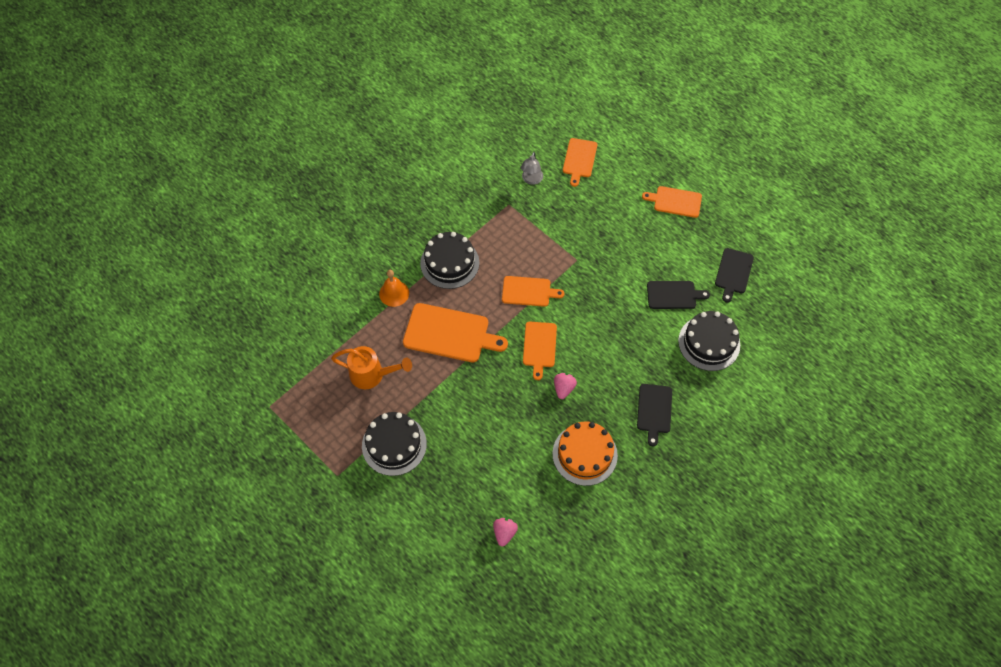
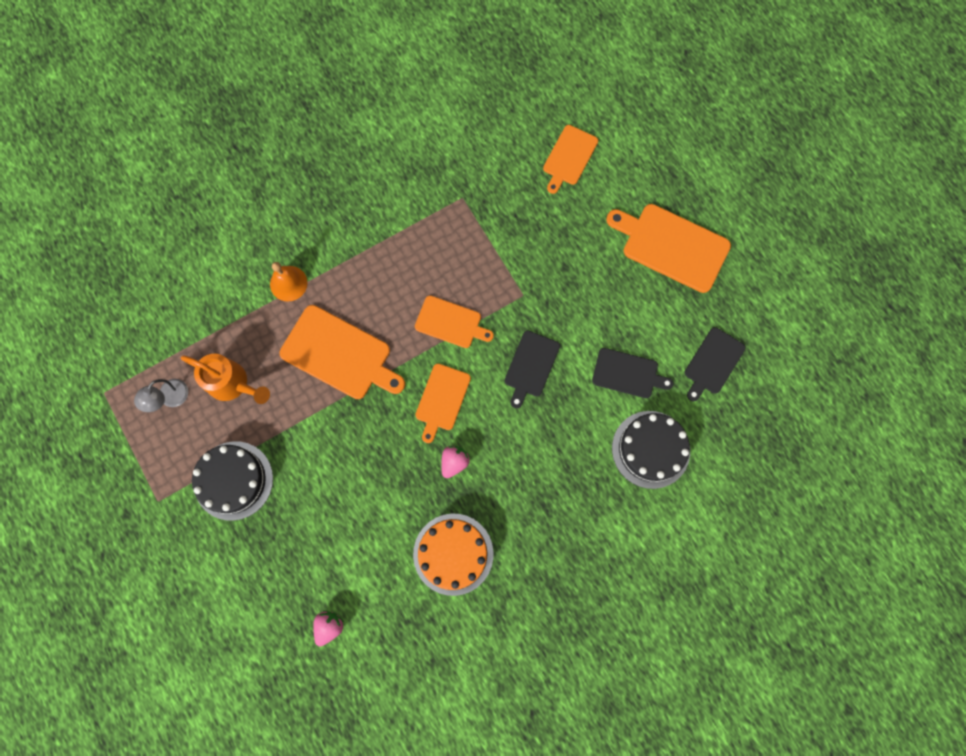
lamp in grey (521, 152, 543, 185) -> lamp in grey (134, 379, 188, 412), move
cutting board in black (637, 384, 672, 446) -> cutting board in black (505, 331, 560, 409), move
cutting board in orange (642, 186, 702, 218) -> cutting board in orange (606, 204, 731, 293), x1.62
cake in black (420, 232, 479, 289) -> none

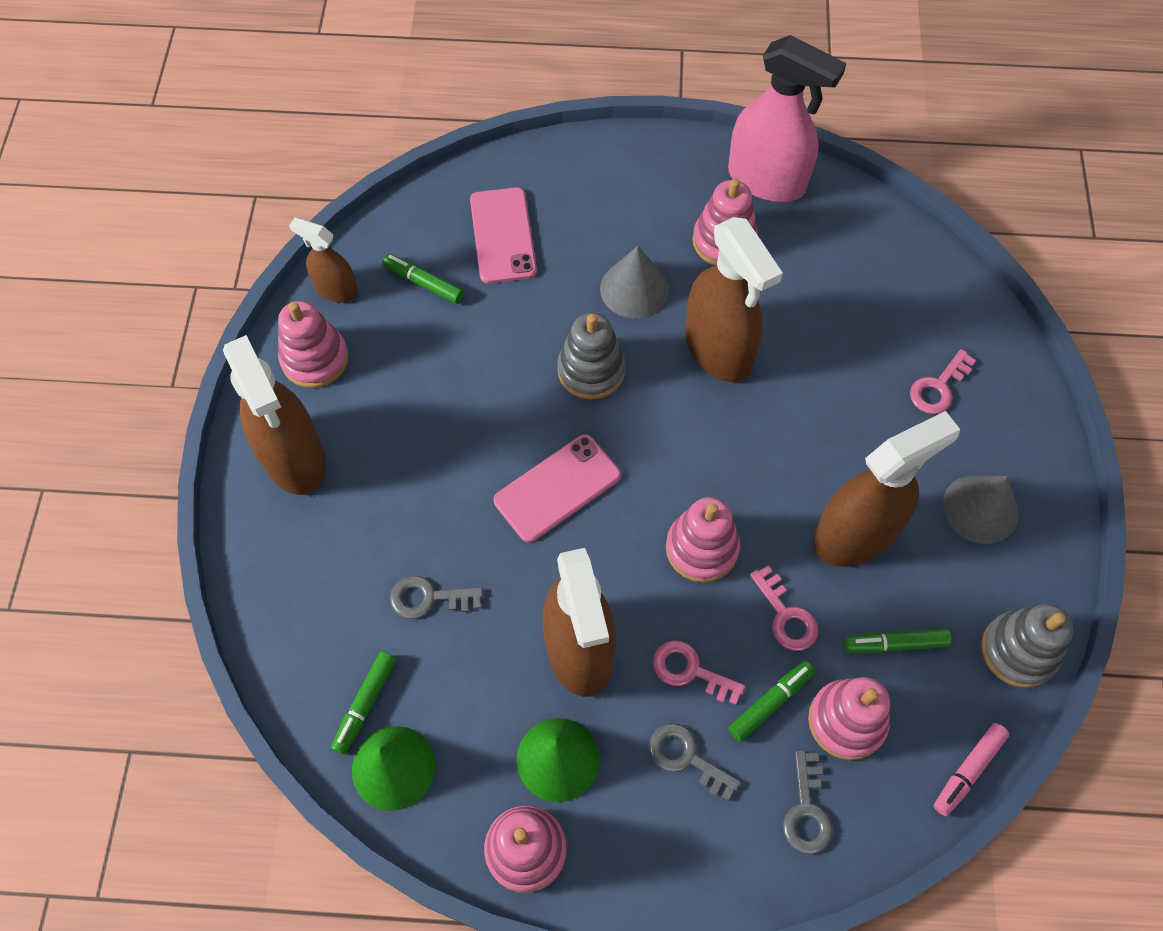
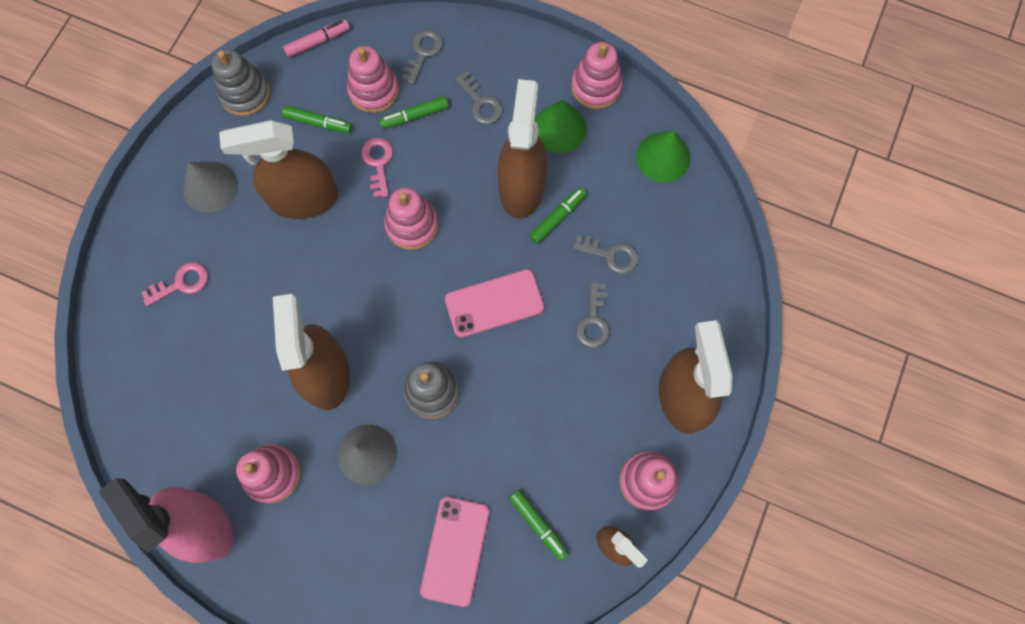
marker in green (331, 652, 396, 755) -> marker in green (529, 187, 587, 244), move
none -> key in grey (576, 282, 610, 348)
key in pink (653, 640, 746, 705) -> none

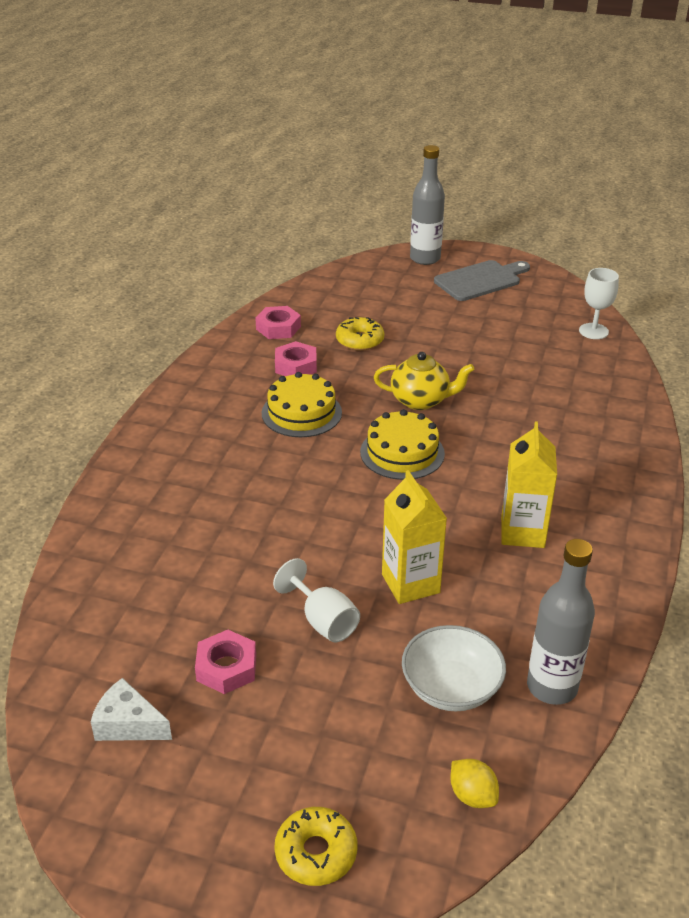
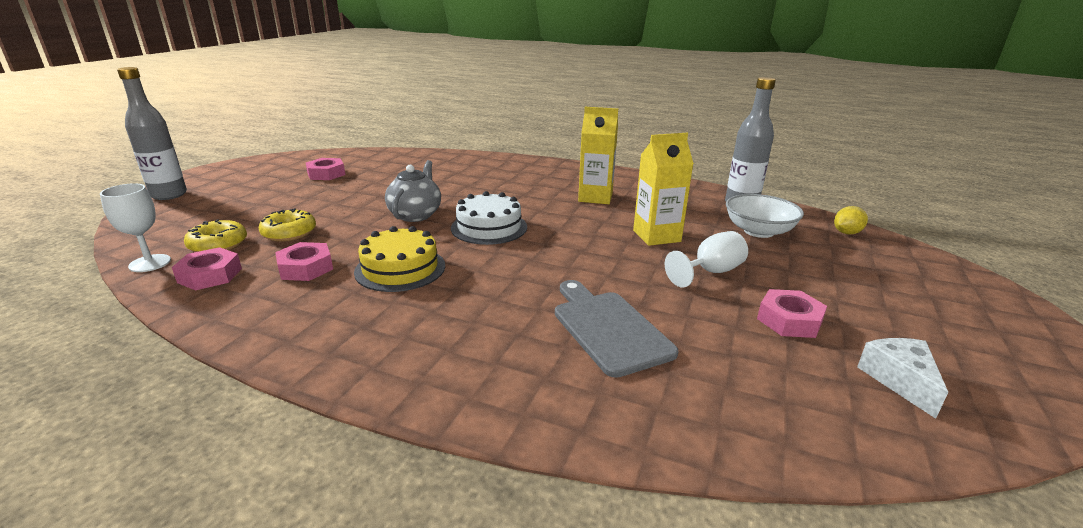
goblet in white (579, 268, 619, 339) -> goblet in white (100, 183, 171, 272), move
donut in yellow (275, 807, 357, 886) -> donut in yellow (184, 219, 247, 252), move
none -> nut in pink (306, 158, 345, 180)
teapot in yellow (374, 352, 474, 410) -> teapot in grey (385, 160, 441, 222)
cake in yellow (360, 409, 445, 480) -> cake in white (451, 191, 527, 245)
cutting board in grey (434, 260, 530, 301) -> cutting board in grey (555, 280, 678, 378), move
cheese in white (91, 678, 172, 741) -> cheese in white (857, 338, 948, 419), 150 degrees clockwise

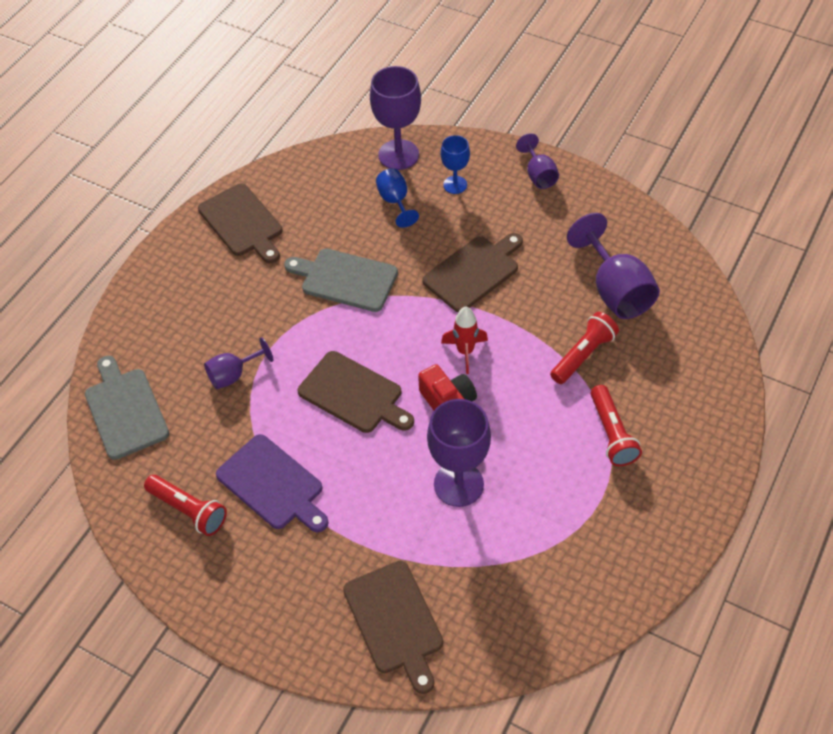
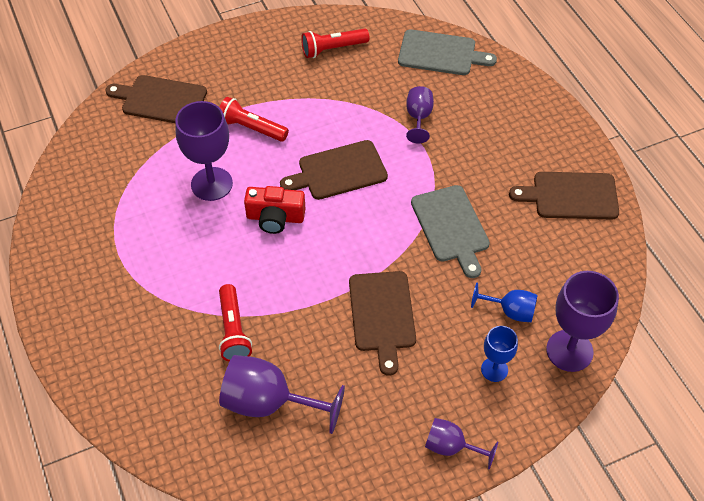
flashlight in red (591, 385, 642, 466) -> flashlight in red (220, 97, 289, 142), move
cutting board in grey (284, 249, 398, 312) -> cutting board in grey (411, 185, 490, 278), 105 degrees clockwise
cutting board in purple (216, 434, 329, 532) -> none
rocket in red (441, 307, 488, 374) -> none

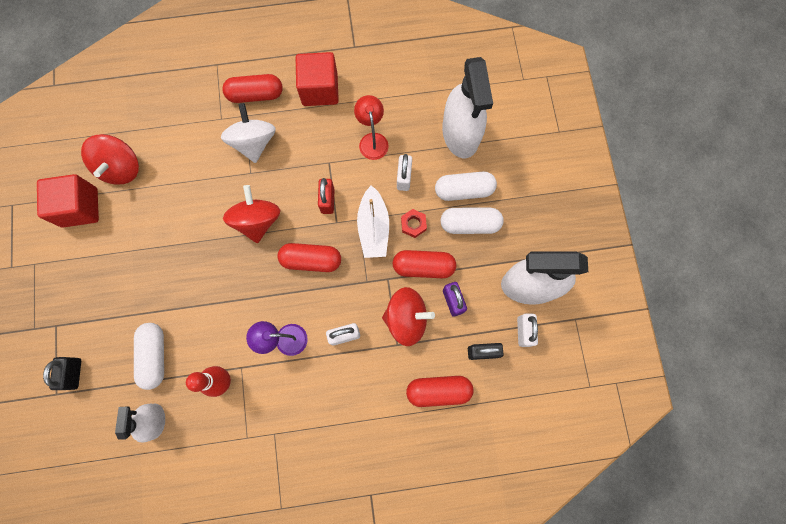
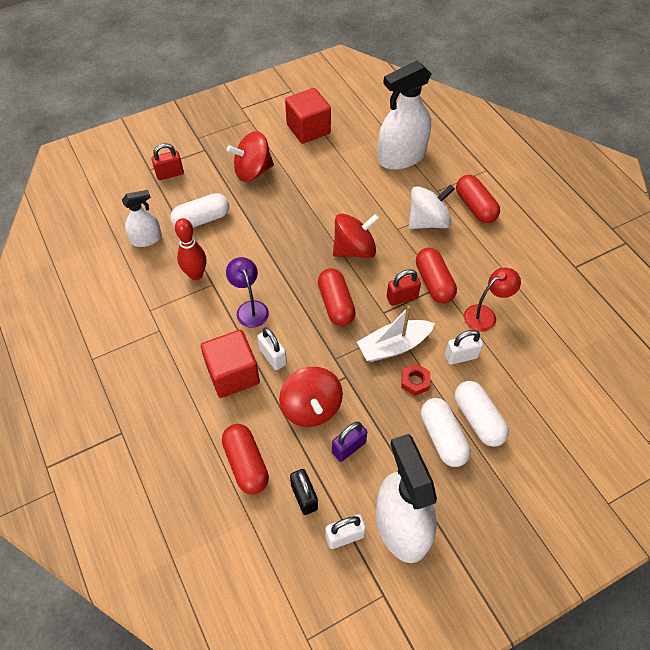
padlock in black (43, 357, 81, 390) -> padlock in red (151, 143, 184, 180)
cube in red (296, 52, 339, 106) -> cube in red (201, 330, 260, 398), move
spinning top in red (81, 134, 139, 185) -> spinning top in red (227, 131, 274, 182), move
spray bottle in white (442, 57, 493, 158) -> spray bottle in white (378, 61, 432, 170), move
capsule in red (393, 250, 456, 278) -> capsule in red (416, 248, 457, 304), move

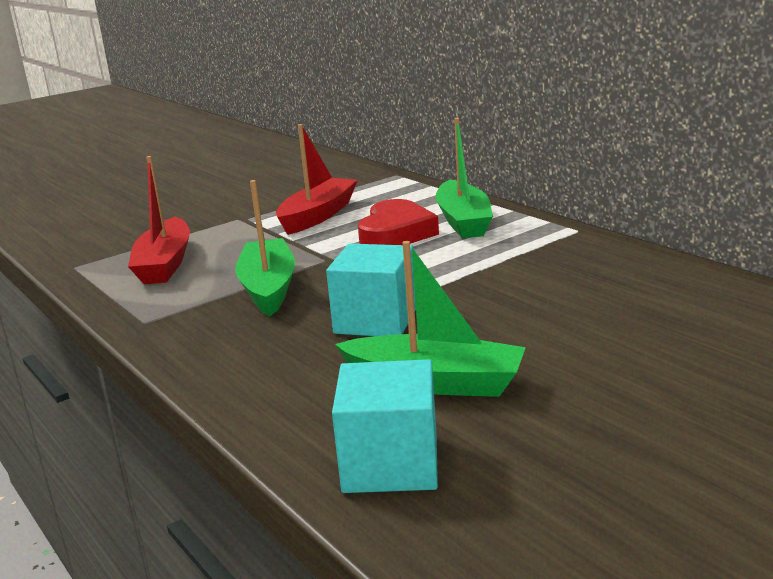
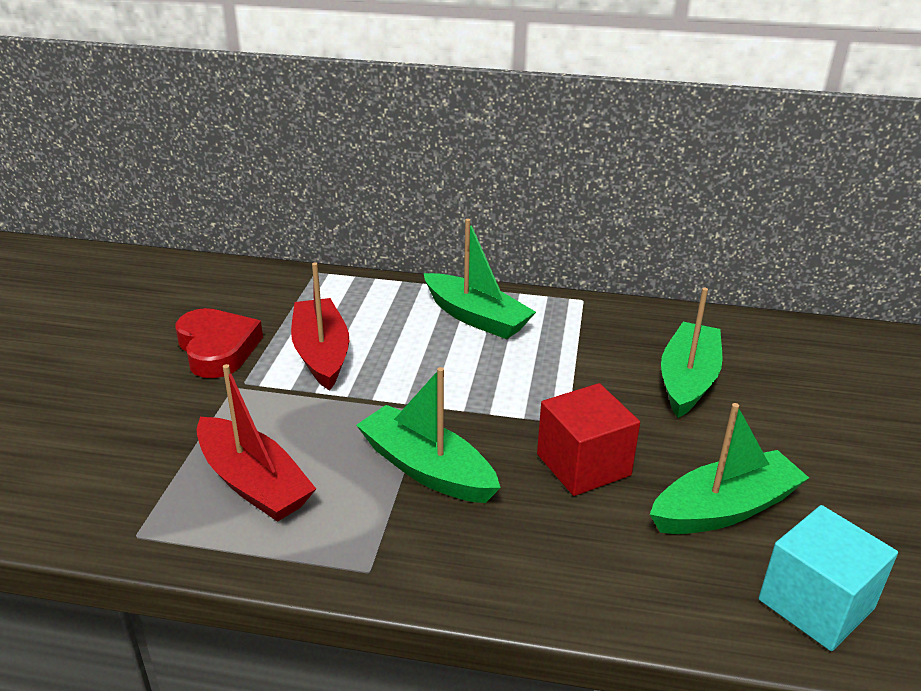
heart in red (358, 199, 439, 245) -> heart in red (176, 308, 263, 378), move
cube in turquoise (326, 243, 416, 336) -> cube in red (537, 383, 640, 496)
none -> boat in green (661, 288, 723, 418)

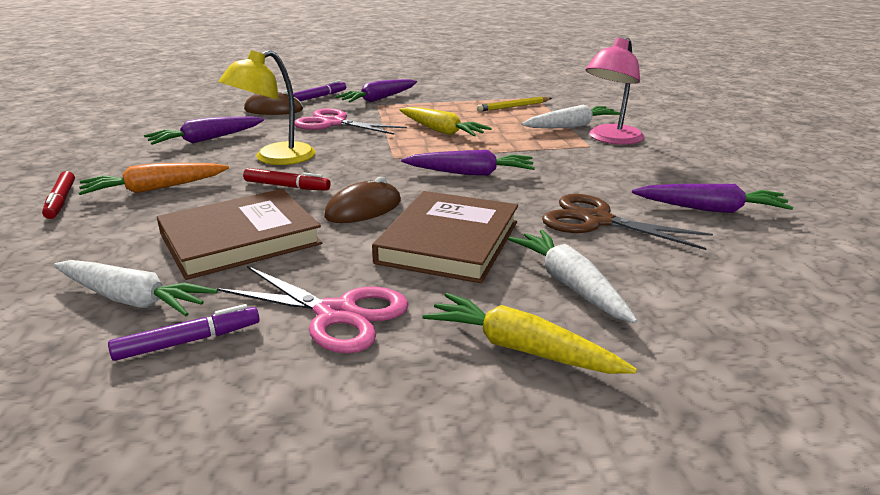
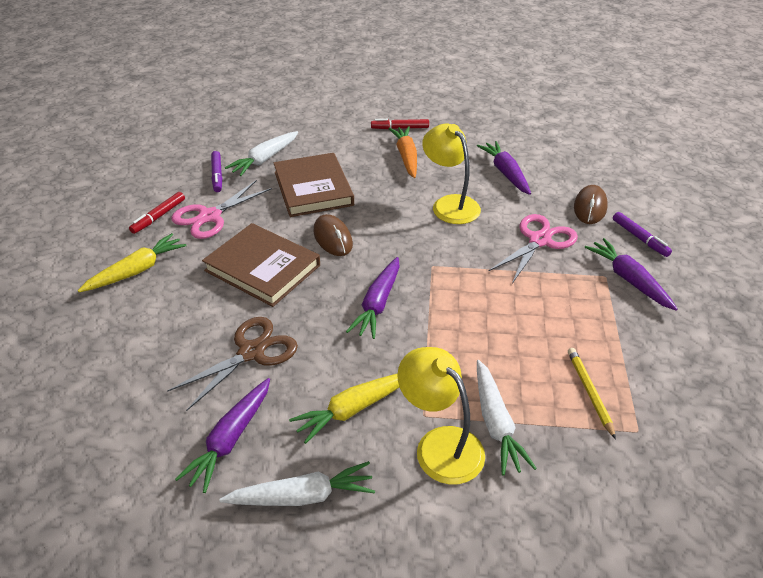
marker in red (243, 168, 331, 191) -> marker in red (129, 192, 185, 234), move
carrot in white (508, 230, 637, 323) -> carrot in white (219, 461, 375, 506), move
carrot in yellow (399, 107, 492, 136) -> carrot in yellow (289, 373, 400, 444), move
lamp in pink (586, 38, 645, 145) -> lamp in yellow (397, 347, 485, 485)

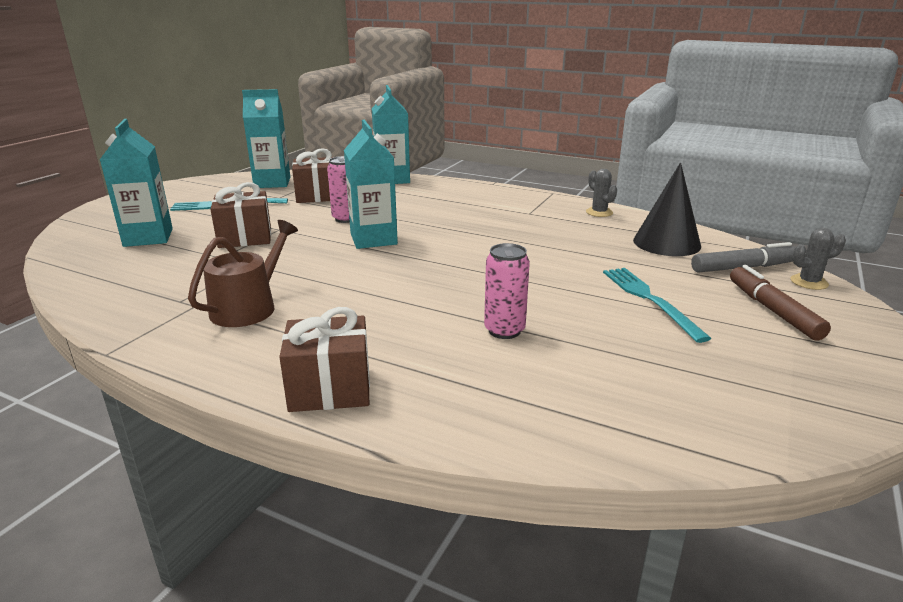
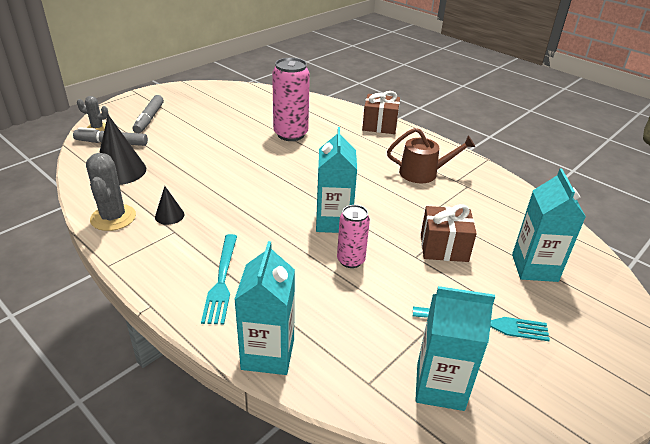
cactus in grey (586, 169, 617, 217) -> cactus in grey (86, 153, 136, 231), x1.70
marker in brown (730, 265, 831, 341) -> marker in grey (132, 95, 164, 133)
none -> cone in black (155, 186, 184, 225)
fork in turquoise (603, 268, 711, 343) -> fork in turquoise (201, 234, 237, 324), move
can in pink (484, 243, 530, 339) -> can in pink (272, 58, 310, 141), x1.66
watering can in brown (188, 220, 298, 327) -> watering can in brown (387, 128, 475, 183), 135 degrees counterclockwise
gift in brown (292, 148, 333, 203) -> none

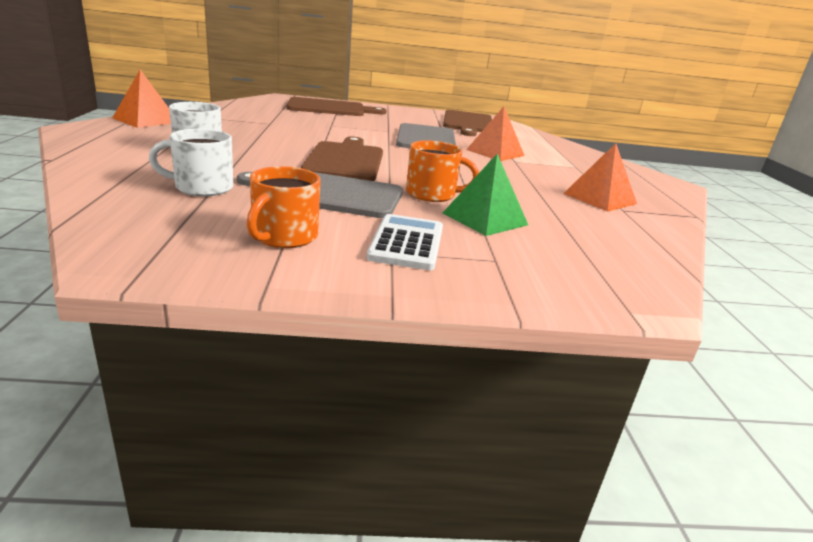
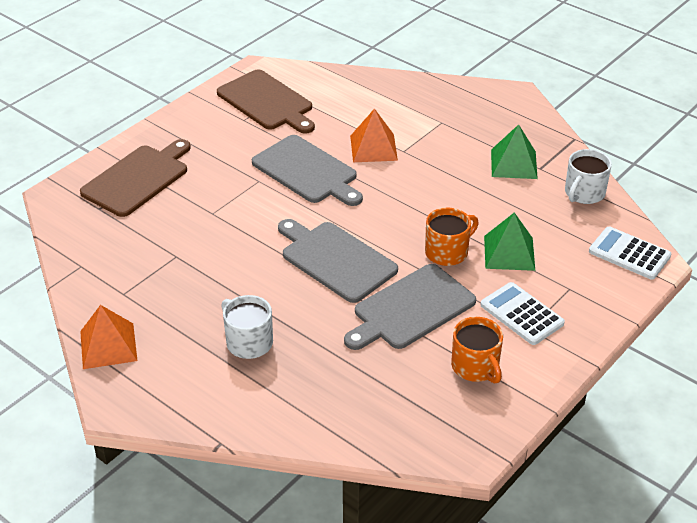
cutting board in brown (301, 137, 383, 181) -> cutting board in grey (278, 219, 398, 303)
pyramid in orange (563, 143, 637, 211) -> pyramid in green (491, 124, 538, 179)
mug in white (149, 129, 233, 196) -> mug in white (565, 149, 612, 204), move
none -> calculator in white (589, 227, 671, 280)

